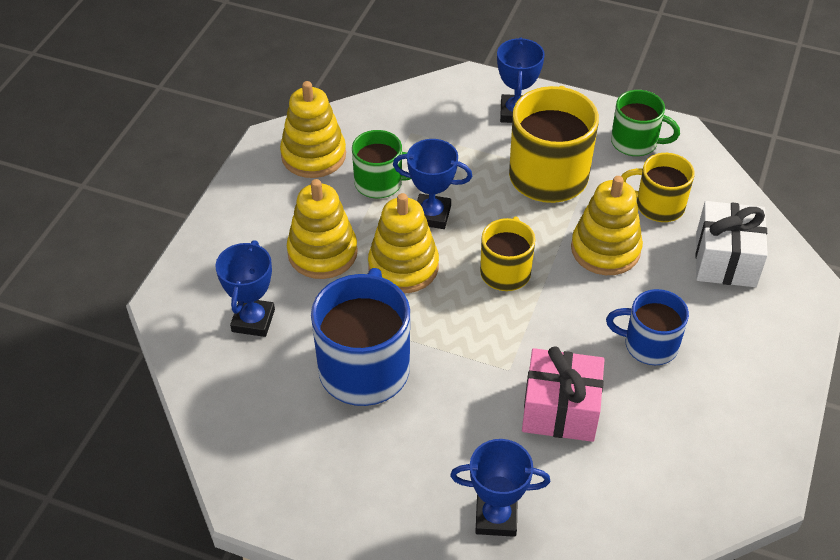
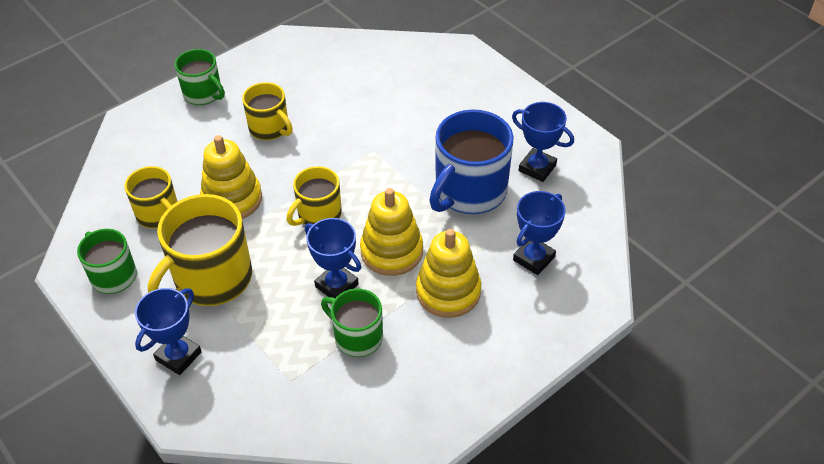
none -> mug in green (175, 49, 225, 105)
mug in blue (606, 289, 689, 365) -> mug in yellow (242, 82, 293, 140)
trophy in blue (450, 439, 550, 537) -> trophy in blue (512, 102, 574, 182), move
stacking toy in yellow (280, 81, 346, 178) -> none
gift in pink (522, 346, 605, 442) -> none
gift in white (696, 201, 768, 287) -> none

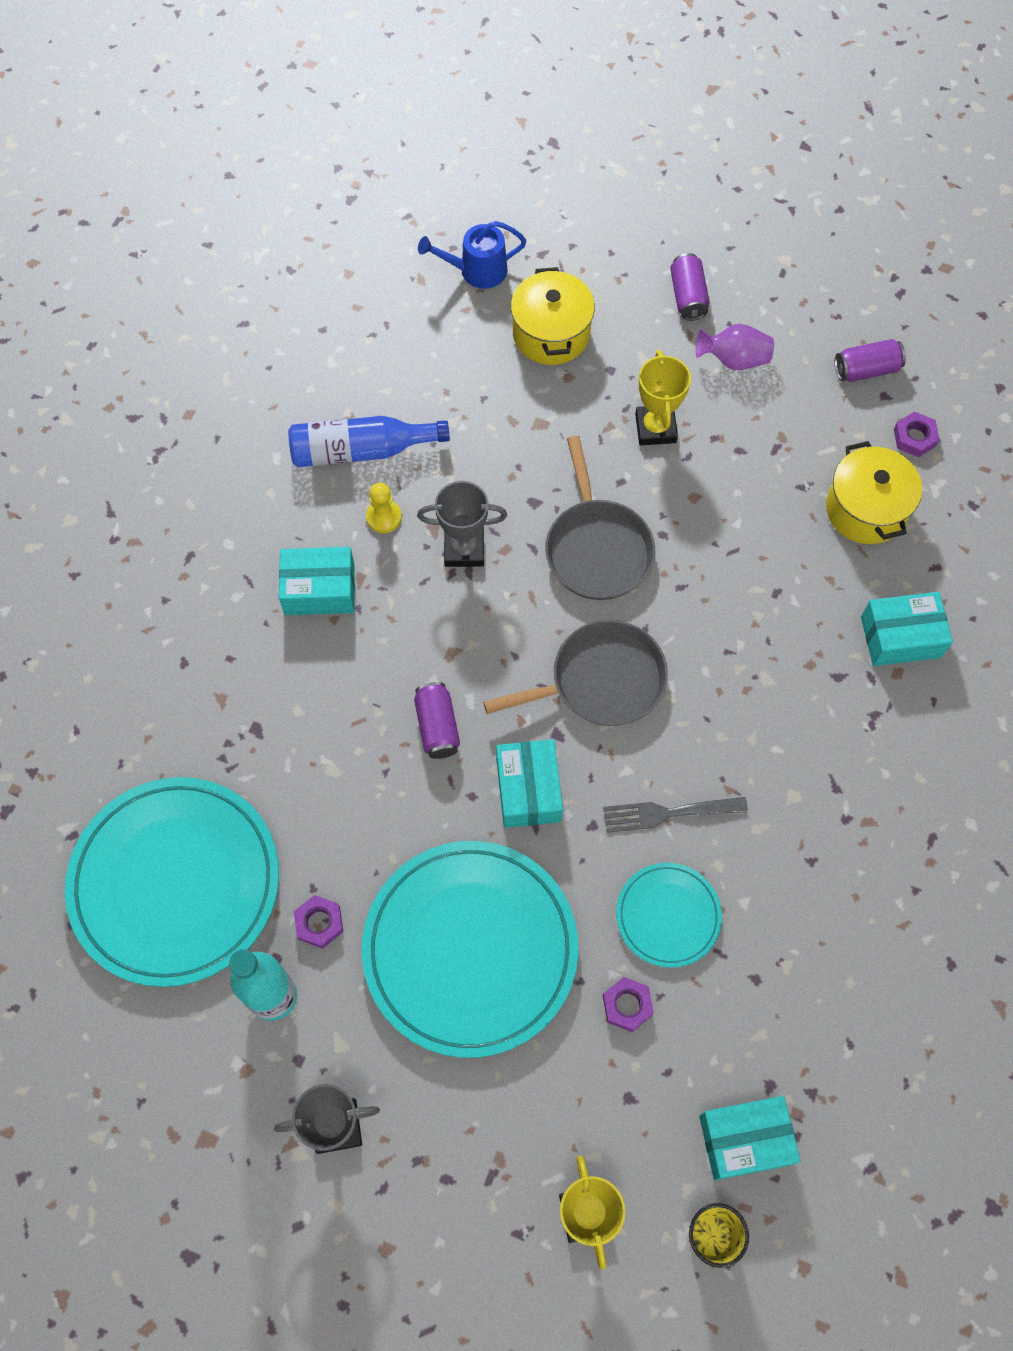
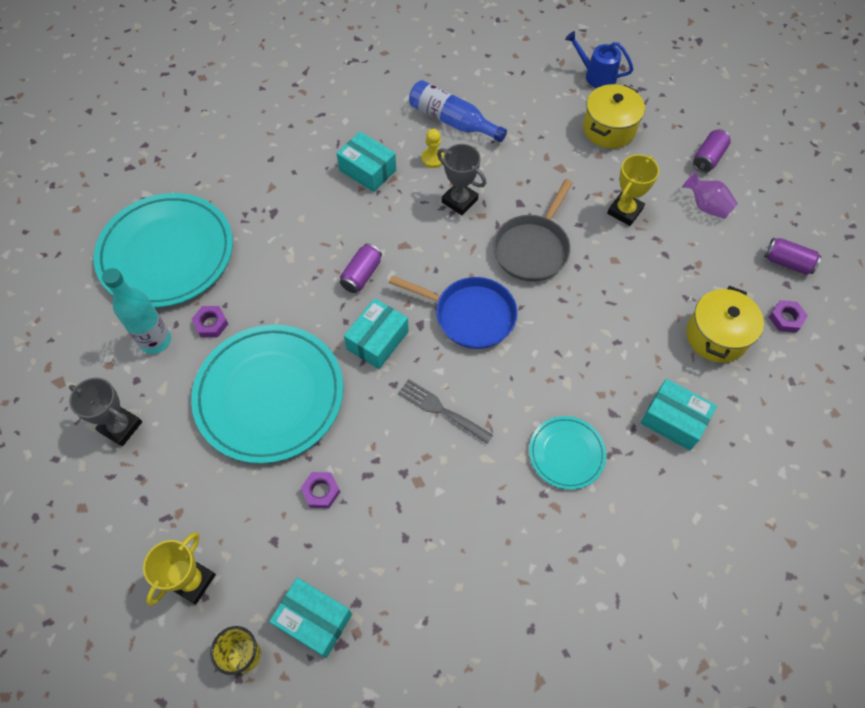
pan in grey (483, 620, 668, 726) -> pan in blue (389, 275, 518, 349)
plate in turquoise (616, 863, 722, 968) -> plate in turquoise (529, 416, 606, 490), move

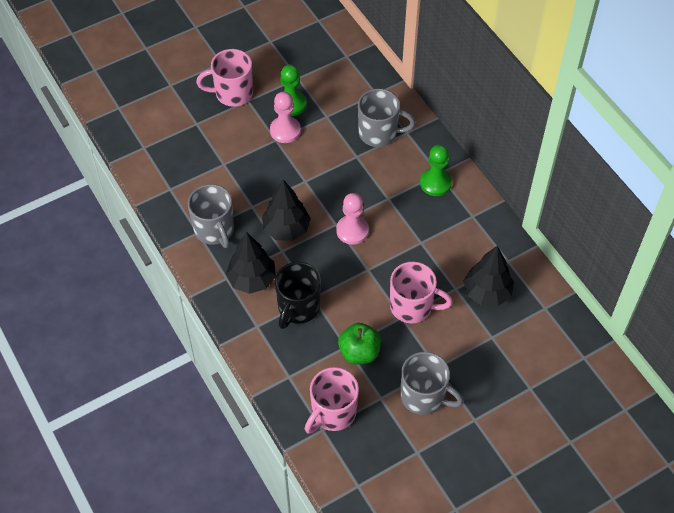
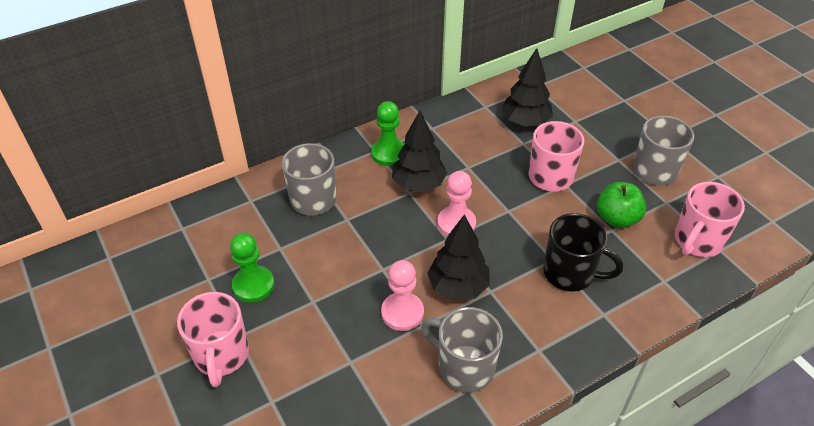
pawn in pink (270, 92, 301, 143) -> pawn in pink (381, 260, 424, 331), move
tree in black (226, 232, 276, 294) -> tree in black (392, 110, 447, 192), move
mug in grey (188, 184, 234, 248) -> mug in grey (421, 307, 503, 393), 120 degrees counterclockwise
mug in pink (305, 367, 359, 434) -> mug in pink (674, 182, 745, 257), 90 degrees clockwise

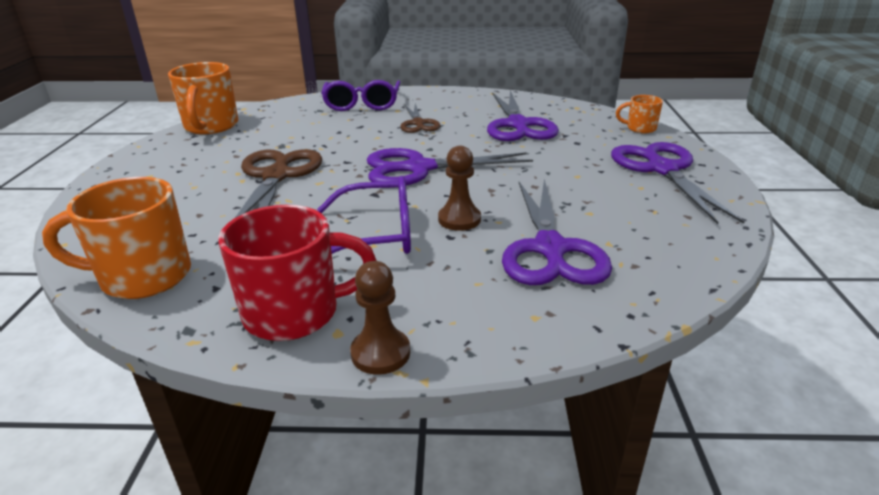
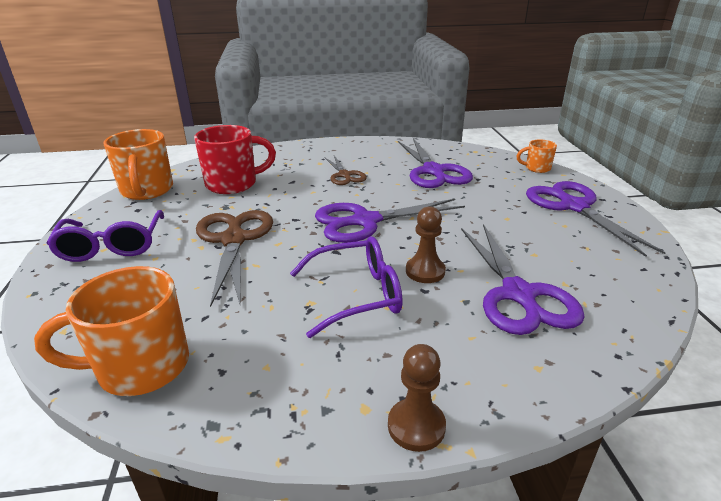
glasses in purple (321, 80, 400, 111) -> glasses in purple (46, 210, 164, 262), move
mug in red (219, 205, 376, 341) -> mug in red (194, 125, 276, 194), move

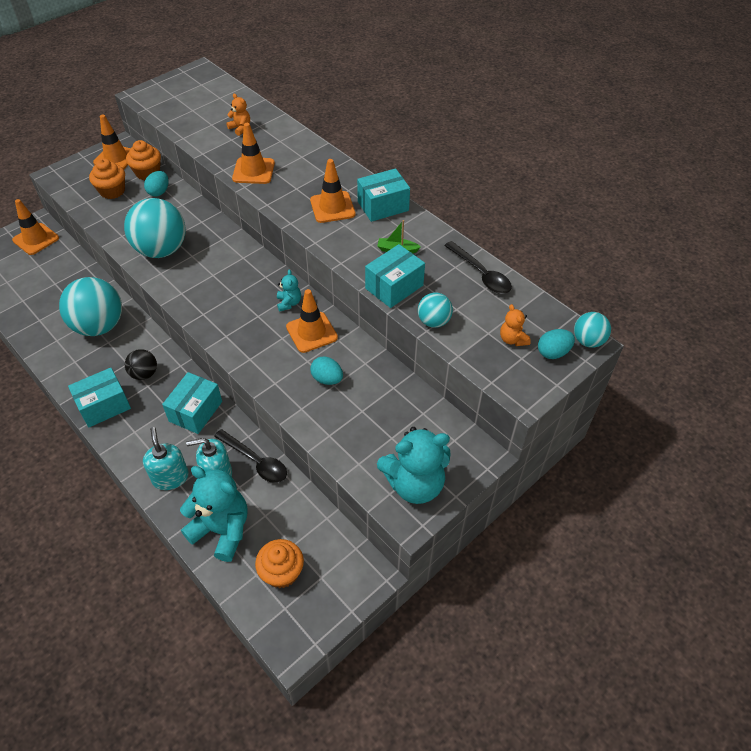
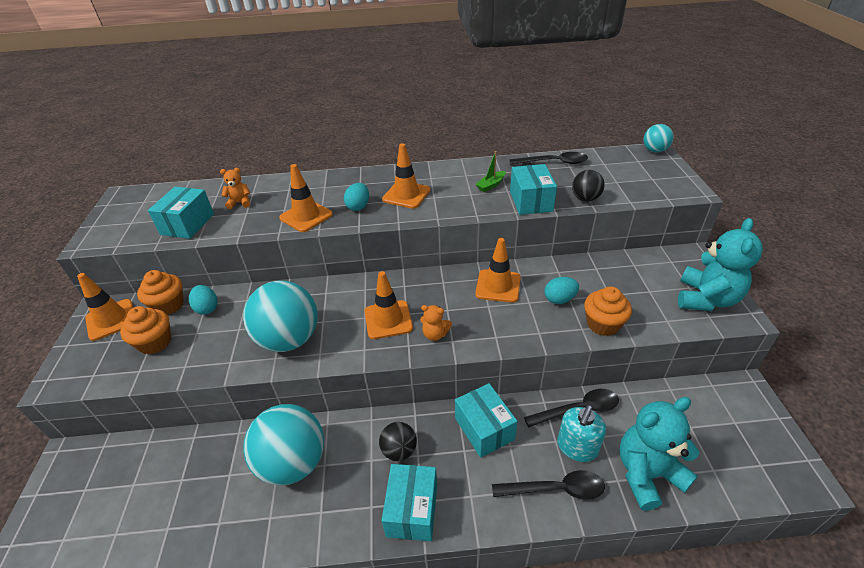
box in turquoise (357, 168, 410, 222) -> box in turquoise (148, 187, 214, 239), move
egg in turquoise (538, 329, 575, 359) -> egg in turquoise (344, 183, 369, 211), move
traffic cone in orange (12, 199, 59, 255) -> traffic cone in orange (364, 271, 413, 339), move
teddy bear in orange (500, 304, 531, 346) -> teddy bear in orange (420, 305, 452, 341), move
soap dispenser in turquoise (143, 427, 189, 490) -> spoon in black (492, 470, 605, 500)
ball in turquoise (418, 293, 453, 328) -> ball in black (572, 170, 605, 201)
cupcake in orange (255, 539, 304, 588) -> cupcake in orange (584, 286, 632, 336), move
teddy bear in turquoise (277, 269, 301, 311) -> none

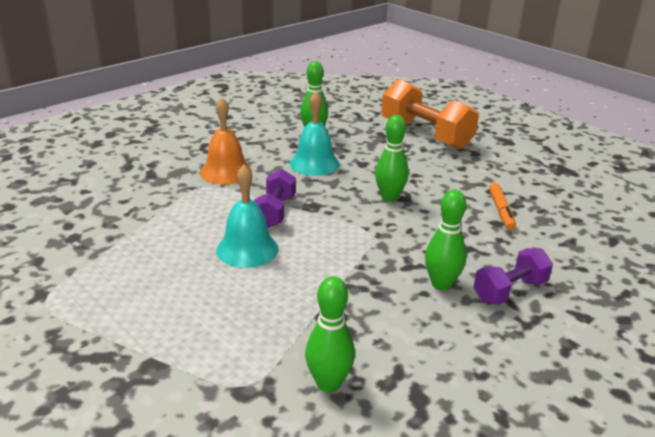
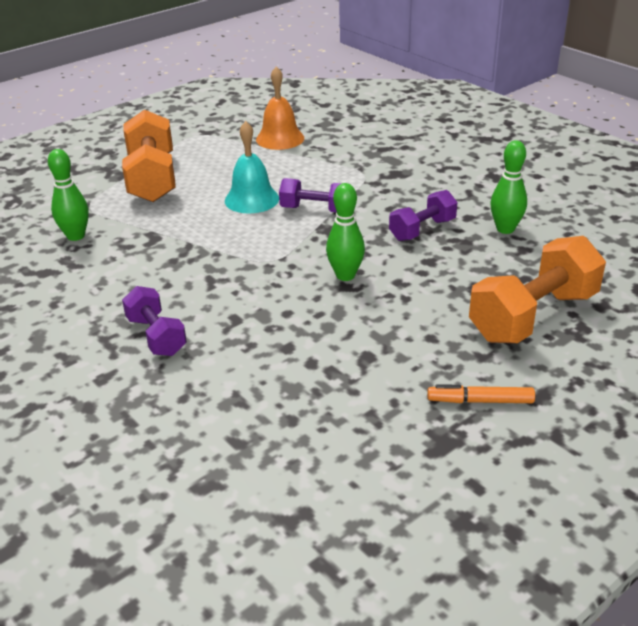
none -> dumbbell in orange (122, 110, 176, 202)
bell in orange (200, 97, 252, 185) -> bell in orange (256, 67, 304, 150), move
bell in turquoise (290, 91, 340, 176) -> dumbbell in purple (389, 190, 457, 241)
marker in orange (489, 183, 516, 230) -> marker in orange (427, 384, 535, 403), move
bowling pin in green (425, 190, 466, 291) -> none

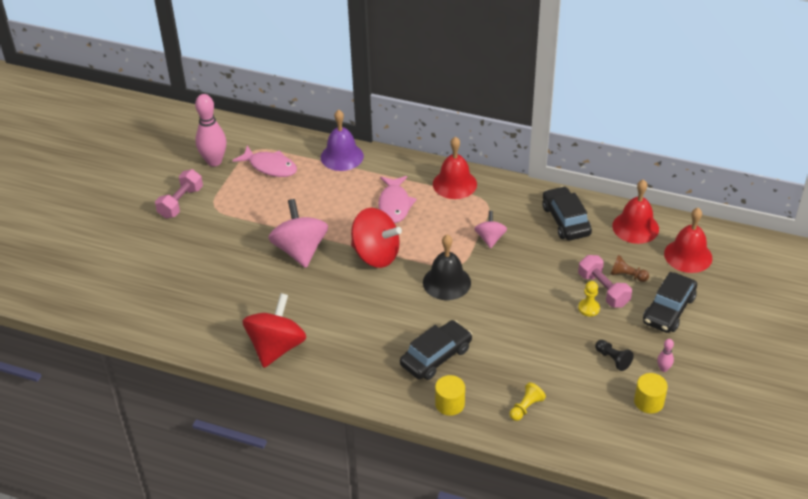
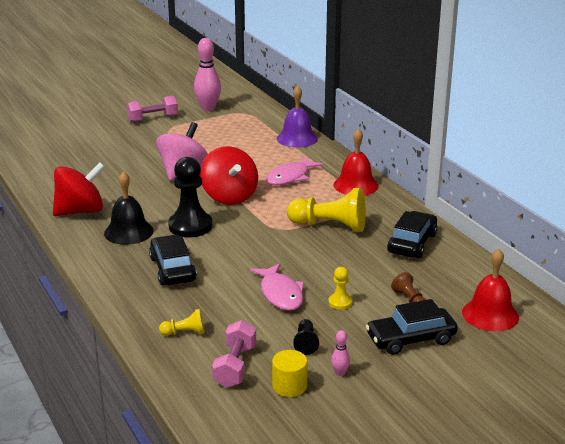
bell in black (423, 235, 471, 300) -> bell in black (104, 171, 154, 245), move
car in black (400, 320, 472, 380) -> car in black (149, 235, 197, 285), 105 degrees counterclockwise
none -> pawn in black (168, 157, 212, 237)
dumbbell in pink (578, 255, 632, 308) -> dumbbell in pink (212, 320, 256, 388), move
fish in pink (232, 146, 297, 177) -> fish in pink (250, 263, 305, 311), move
spinning top in pink (474, 211, 507, 249) -> pawn in yellow (287, 188, 366, 232)
cylinder in yellow (435, 375, 465, 416) -> none
bell in red (612, 179, 659, 244) -> none

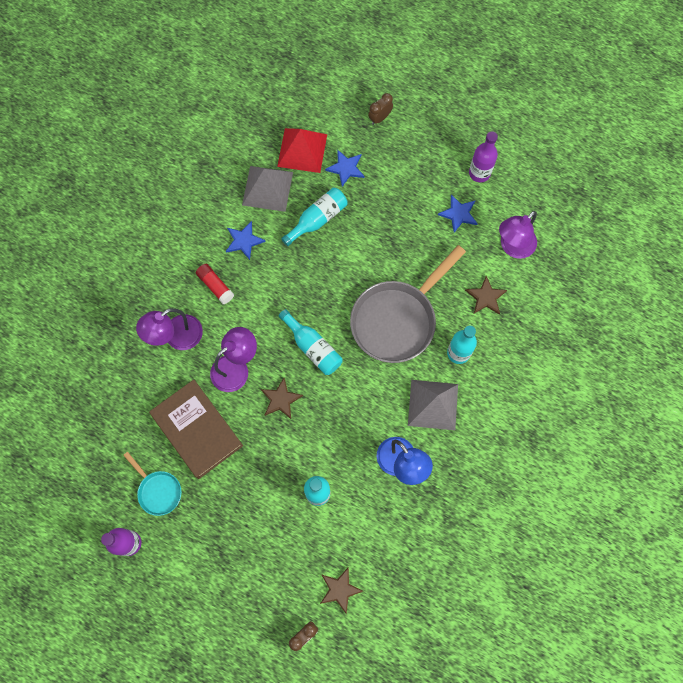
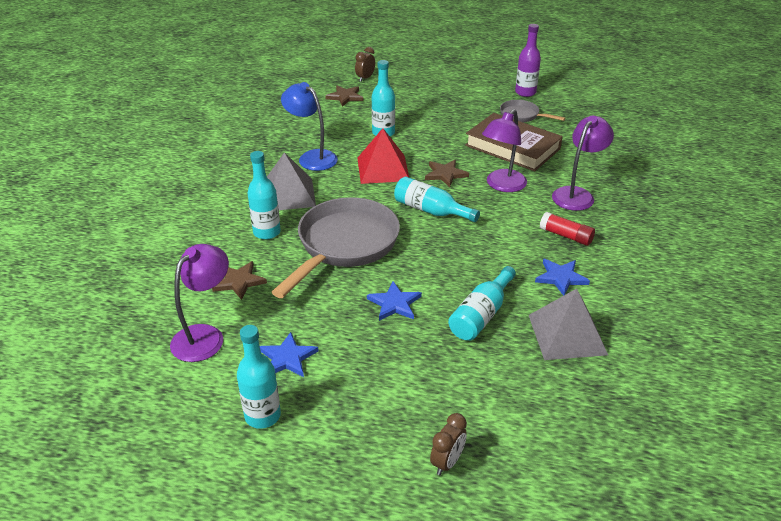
bottle in purple (469, 131, 498, 183) -> bottle in turquoise (237, 325, 281, 429)
pyramid in red (277, 128, 327, 173) -> pyramid in red (357, 128, 409, 184), move
star in blue (325, 150, 364, 187) -> star in blue (367, 281, 422, 321), move
pan in turquoise (123, 452, 182, 516) -> pan in grey (500, 100, 565, 122)

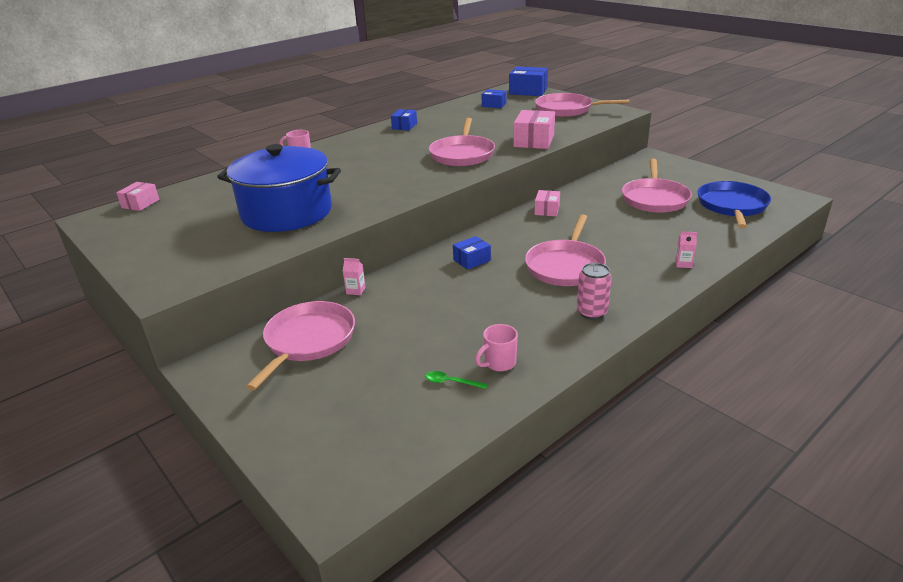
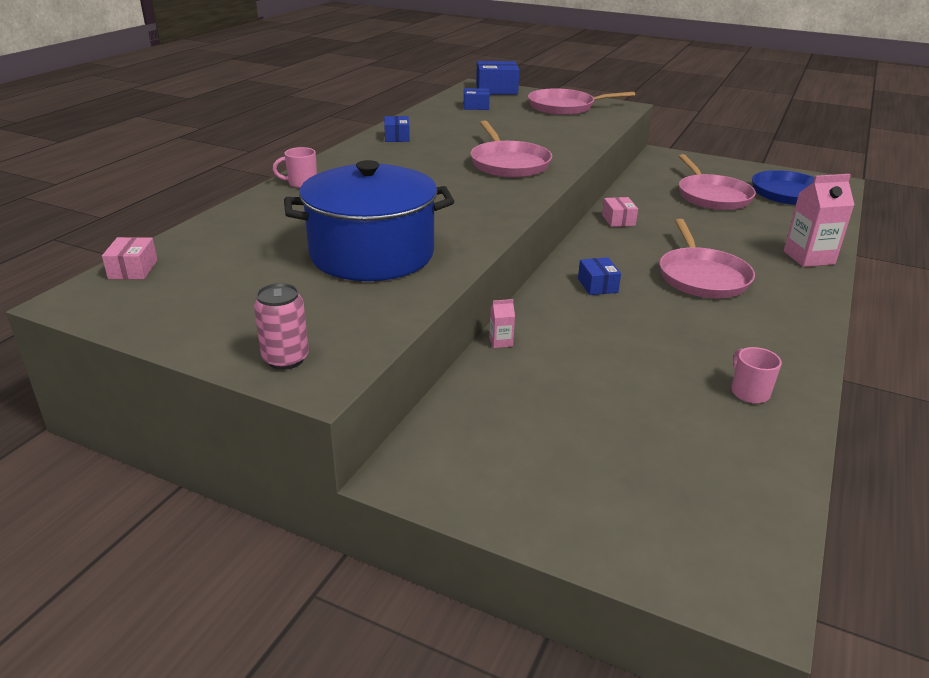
can in pink (577, 263, 612, 320) -> can in pink (254, 283, 309, 370), move
box in blue (453, 236, 491, 270) -> box in blue (578, 257, 621, 295), 45 degrees counterclockwise
mug in pink (475, 324, 518, 371) -> mug in pink (731, 347, 782, 404), 135 degrees clockwise
carton in pink (675, 231, 697, 268) -> carton in pink (784, 174, 854, 267), x2.20
pan in pink (246, 301, 355, 391) -> none
spoon in green (425, 371, 488, 389) -> none
box in pink (513, 110, 555, 149) -> none

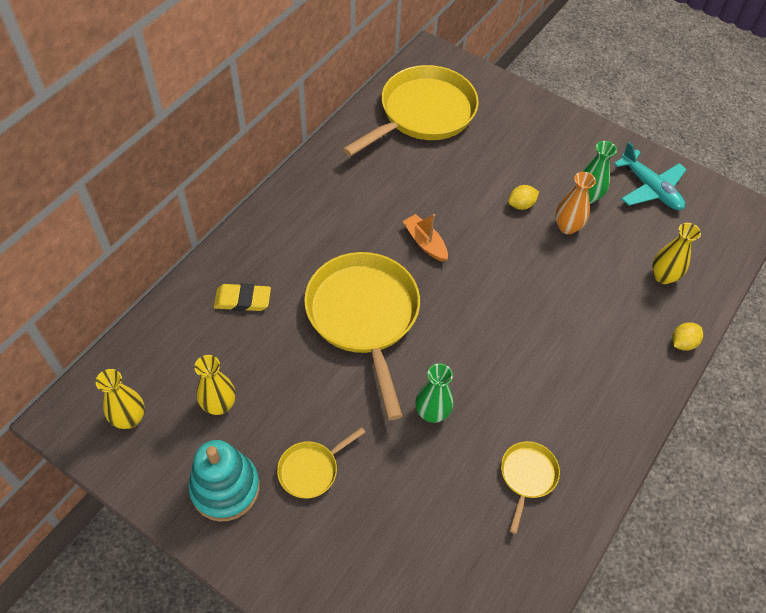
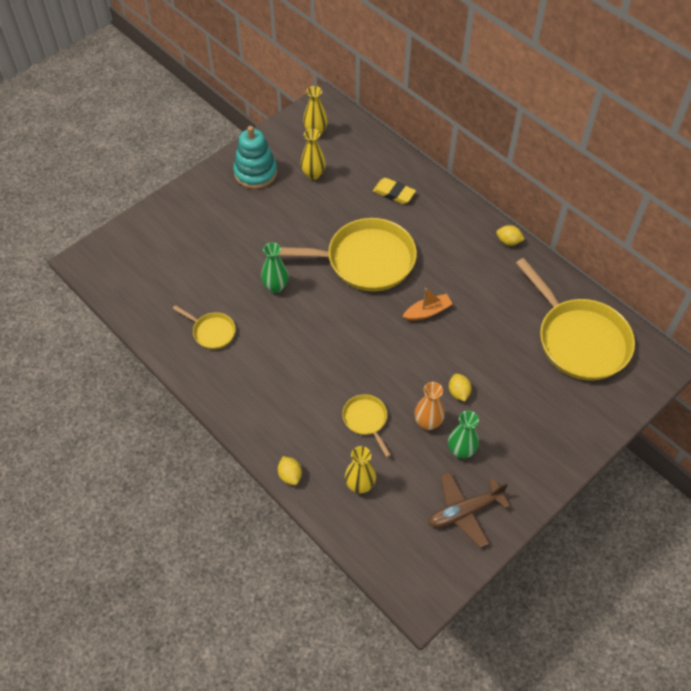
pan in yellow (277, 427, 365, 498) -> pan in yellow (342, 394, 391, 457), move
eraser in yellow (214, 284, 271, 311) -> eraser in yellow (373, 178, 416, 204), 75 degrees counterclockwise
plane in turquoise (614, 142, 687, 210) -> plane in brown (428, 472, 510, 548)
none -> lemon in yellow (496, 225, 525, 246)

